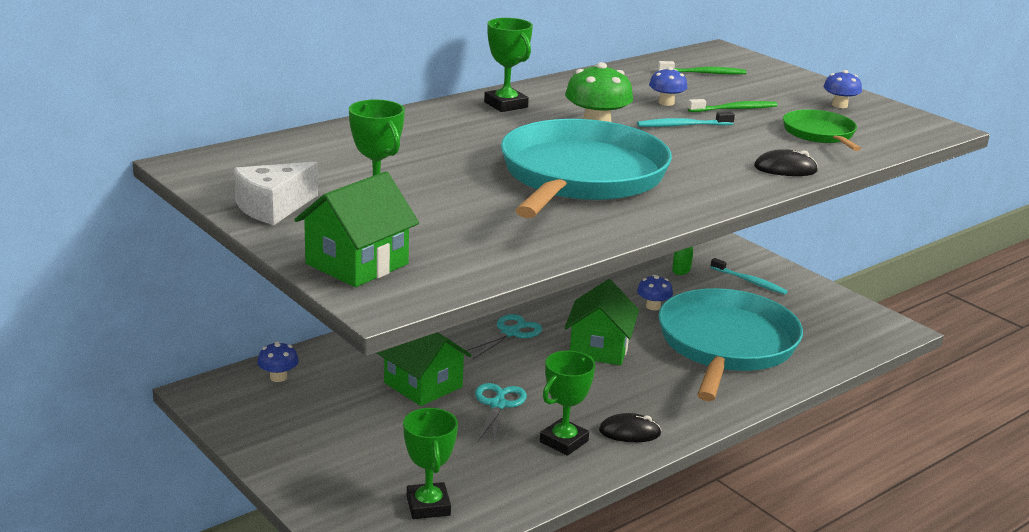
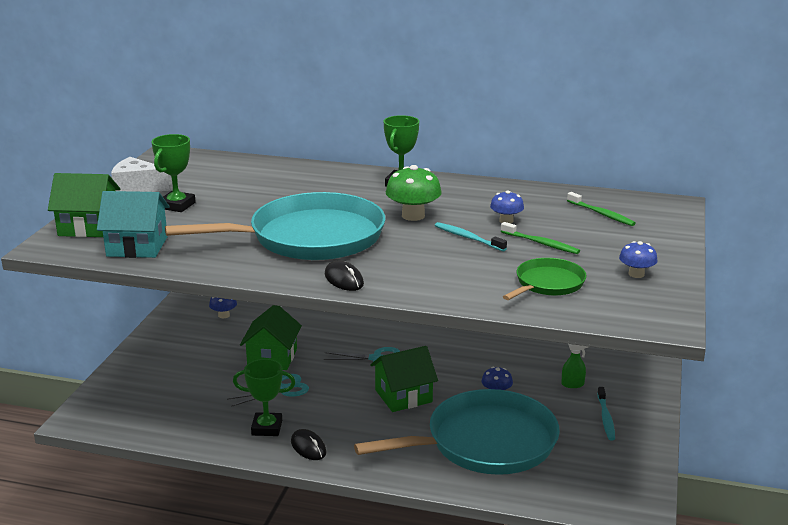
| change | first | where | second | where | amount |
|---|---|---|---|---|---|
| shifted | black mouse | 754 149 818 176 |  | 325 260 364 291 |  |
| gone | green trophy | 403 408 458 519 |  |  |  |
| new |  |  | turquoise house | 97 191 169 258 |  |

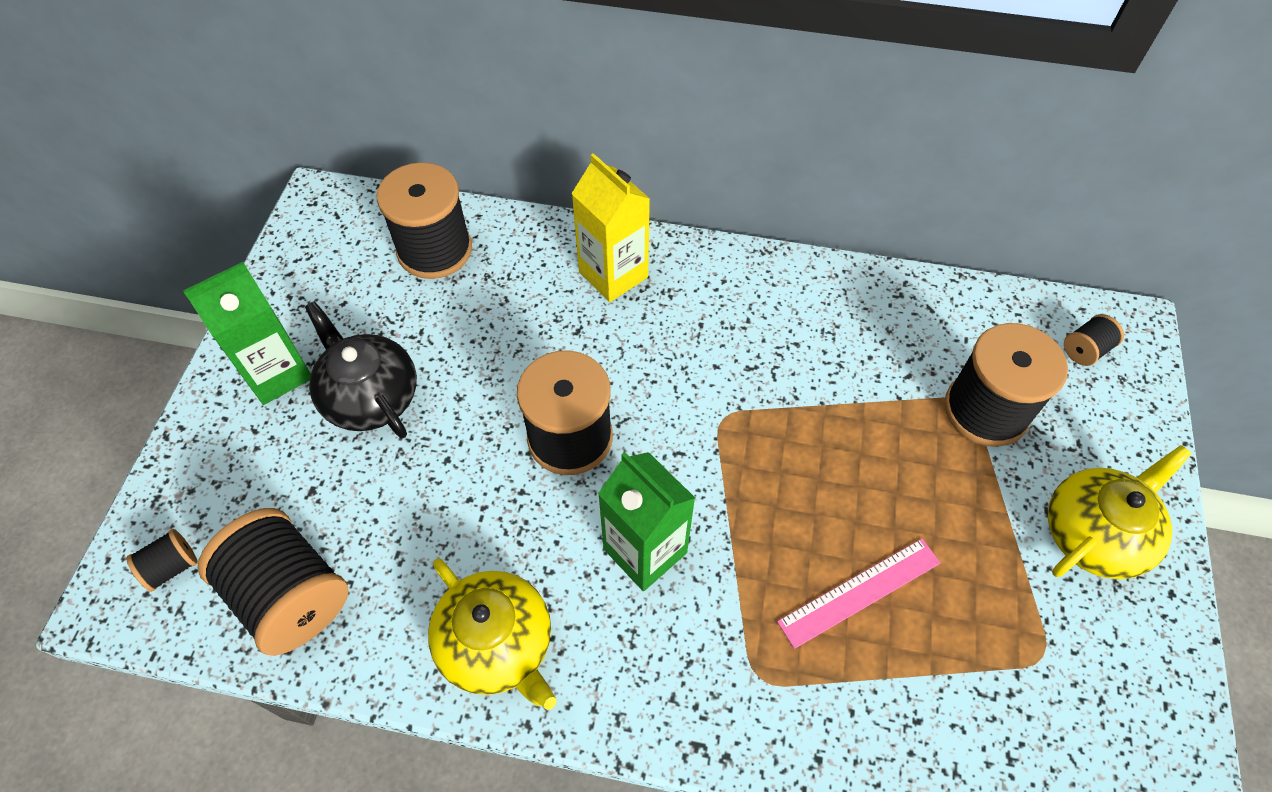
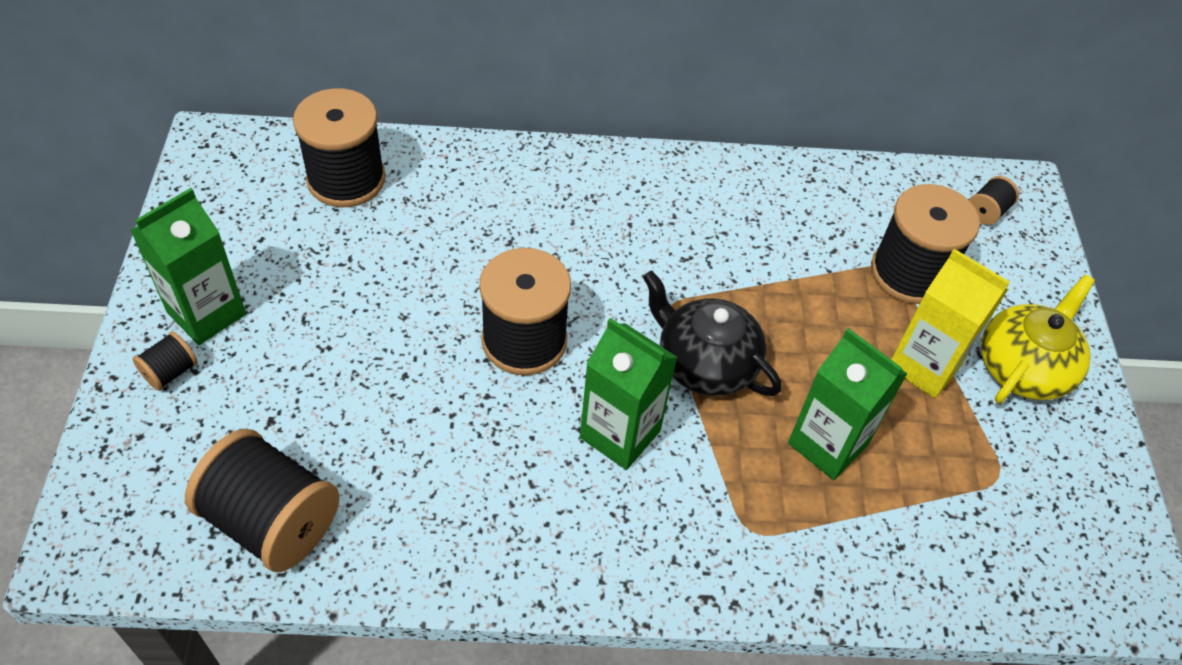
| change | first | where | second | where | amount |
|---|---|---|---|---|---|
| shifted | yellow carton | 571 153 650 302 |  | 891 249 1010 398 |  |
| shifted | black teapot | 305 301 417 438 |  | 643 270 782 396 |  |
| shifted | black spool | 126 529 197 592 |  | 133 332 198 391 |  |
| swapped | pink ruler | 777 538 941 649 | green carton | 788 328 908 480 |  |
| gone | yellow teapot | 428 559 557 710 |  |  |  |

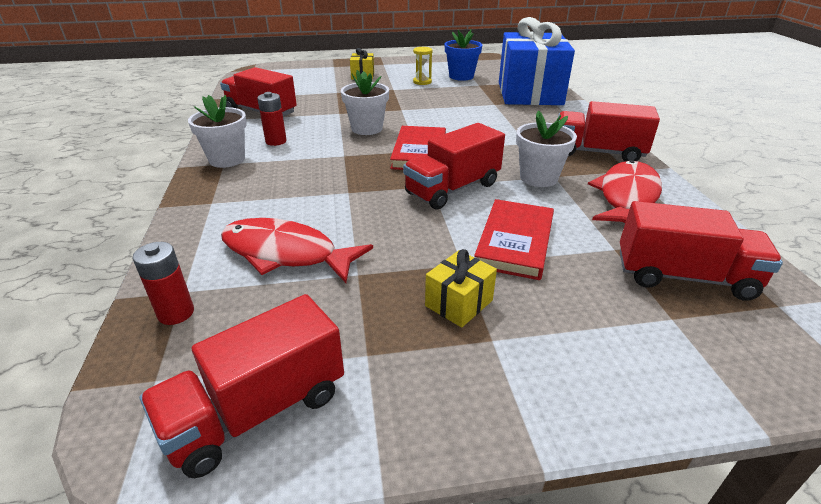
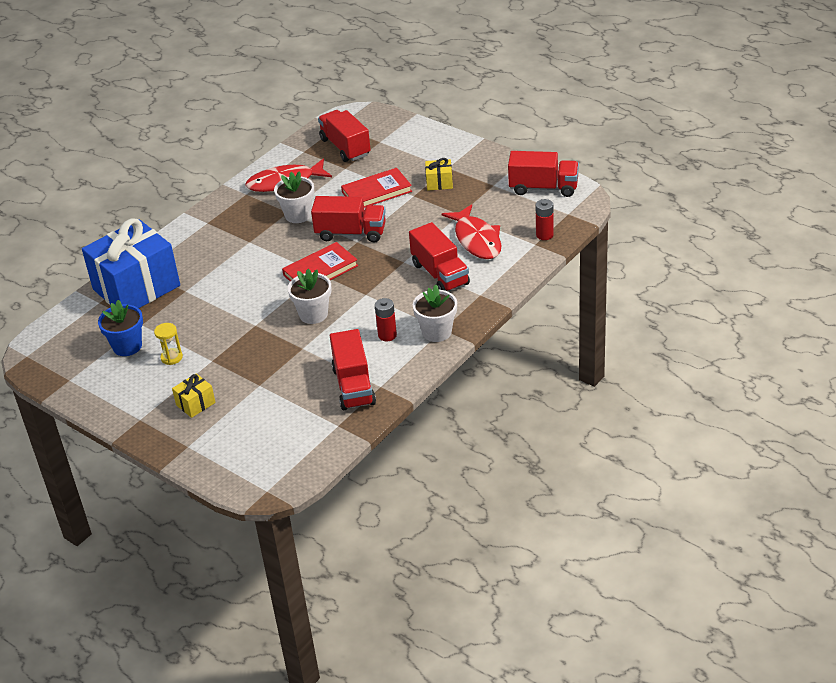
| change | first | where | second | where | amount |
|---|---|---|---|---|---|
| shifted | red truck | 558 101 660 161 |  | 409 222 470 291 |  |

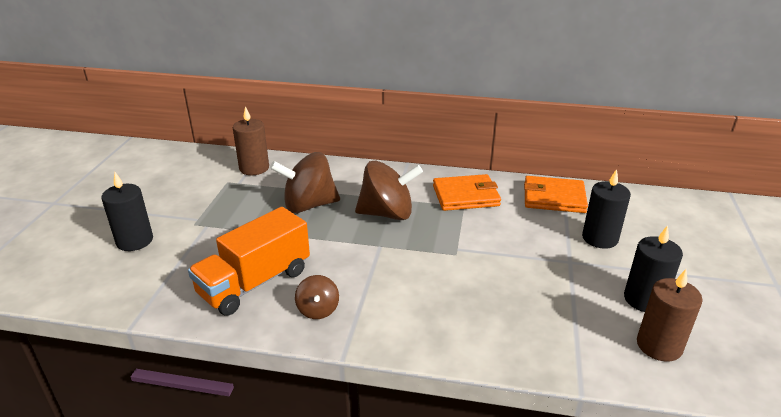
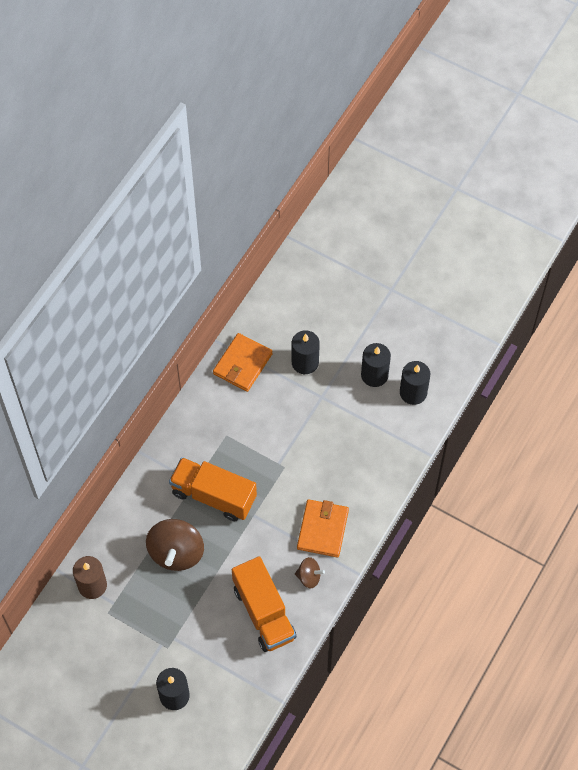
| change | first | where | second | where | amount |
|---|---|---|---|---|---|
| swapped | brown spinning top | 355 160 423 220 | orange truck | 169 457 257 521 |  |
| shifted | orange wallet | 433 174 501 211 |  | 297 499 349 557 |  |
| repainted | brown candle | 637 269 703 362 | black candle | 400 361 430 405 |  |

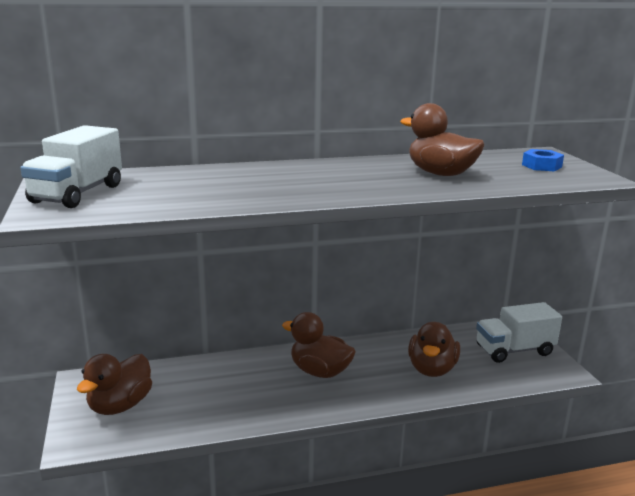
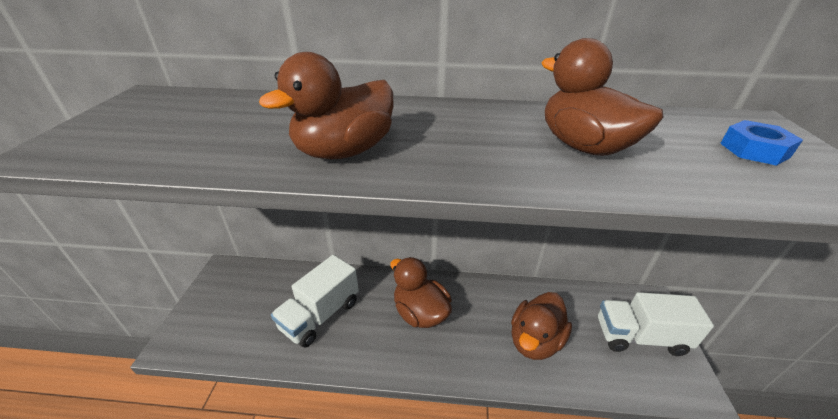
| change | first | where | second | where | amount |
|---|---|---|---|---|---|
| shifted | white truck | 20 125 122 208 |  | 271 255 359 348 |  |
| shifted | brown duck | 77 354 152 415 |  | 259 52 393 159 |  |

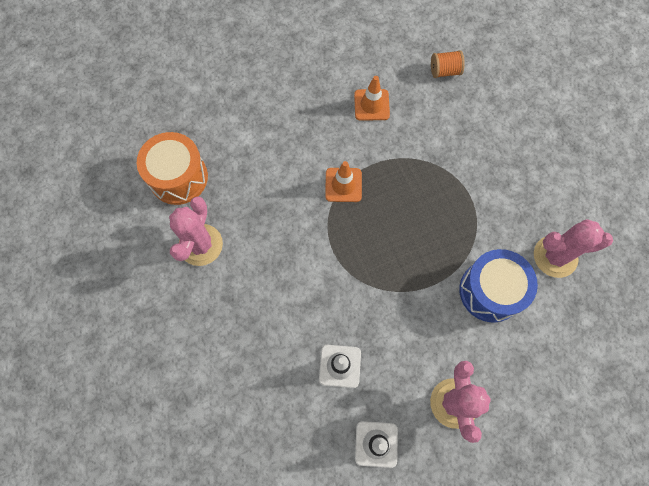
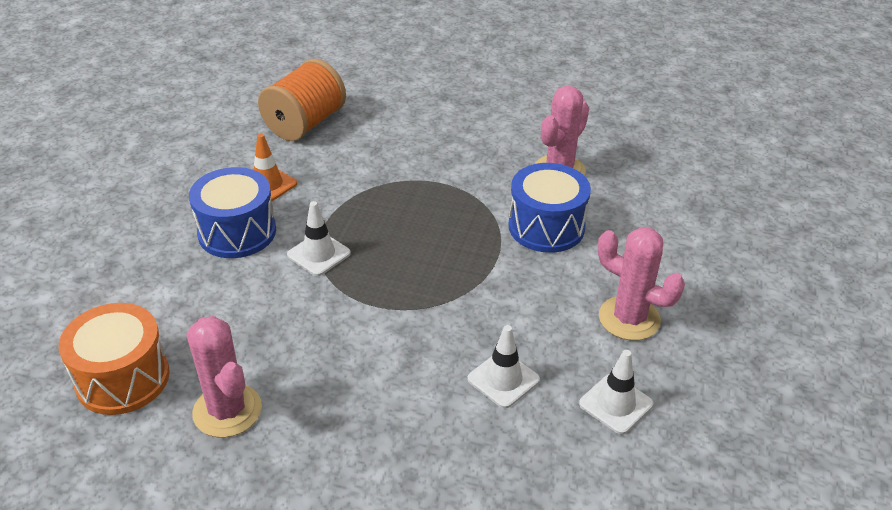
| change | first | where | second | where | amount |
|---|---|---|---|---|---|
| scaled | orange spool | 431 50 465 78 |  | 258 59 346 141 | x2.00 |
| repainted | orange traffic cone | 325 161 362 202 | white traffic cone | 287 201 351 276 |  |
| new |  |  | blue drum | 189 167 276 258 |  |

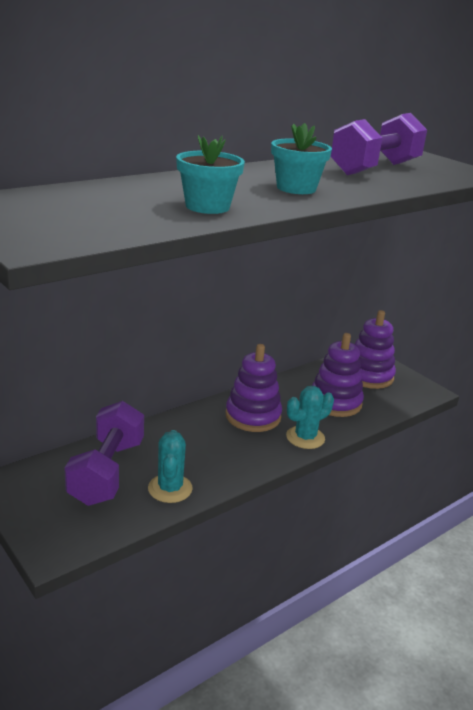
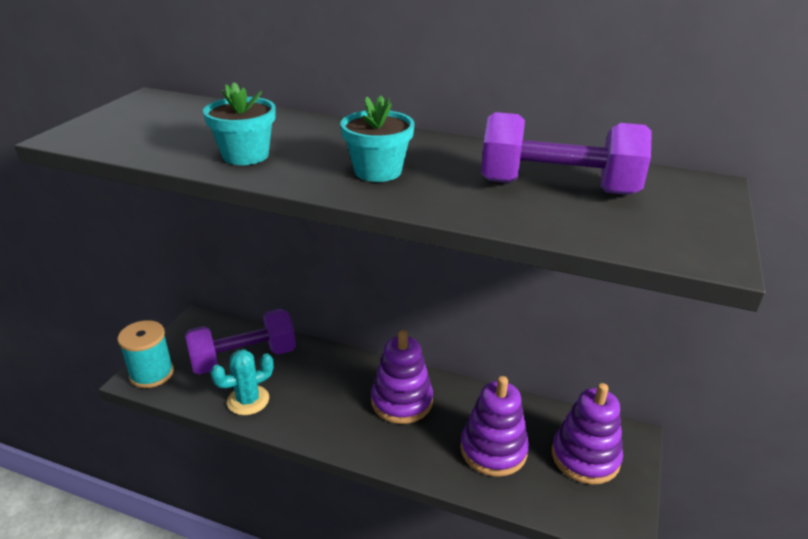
| change | first | where | second | where | amount |
|---|---|---|---|---|---|
| gone | turquoise cactus | 286 386 334 449 |  |  |  |
| new |  |  | turquoise spool | 118 320 174 388 |  |

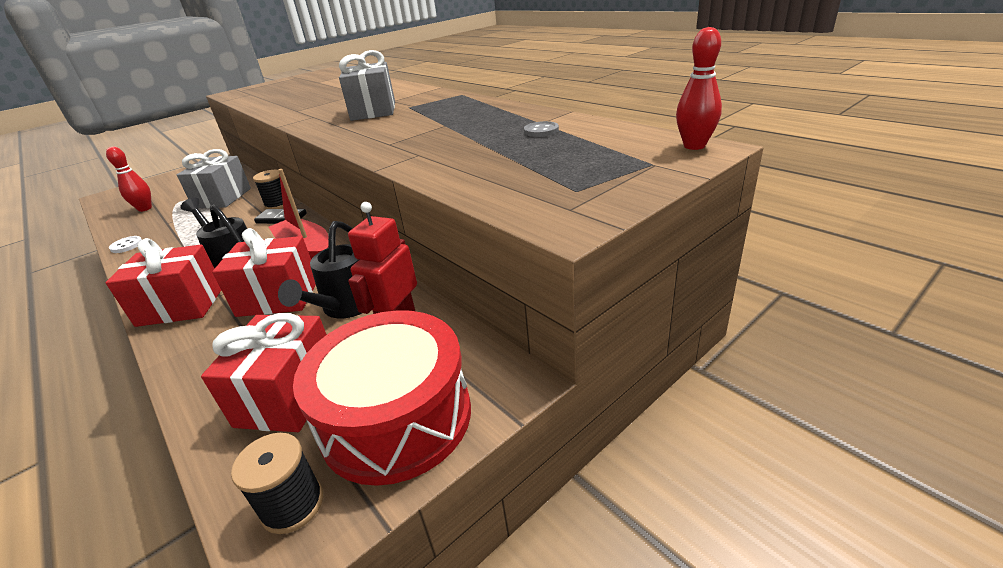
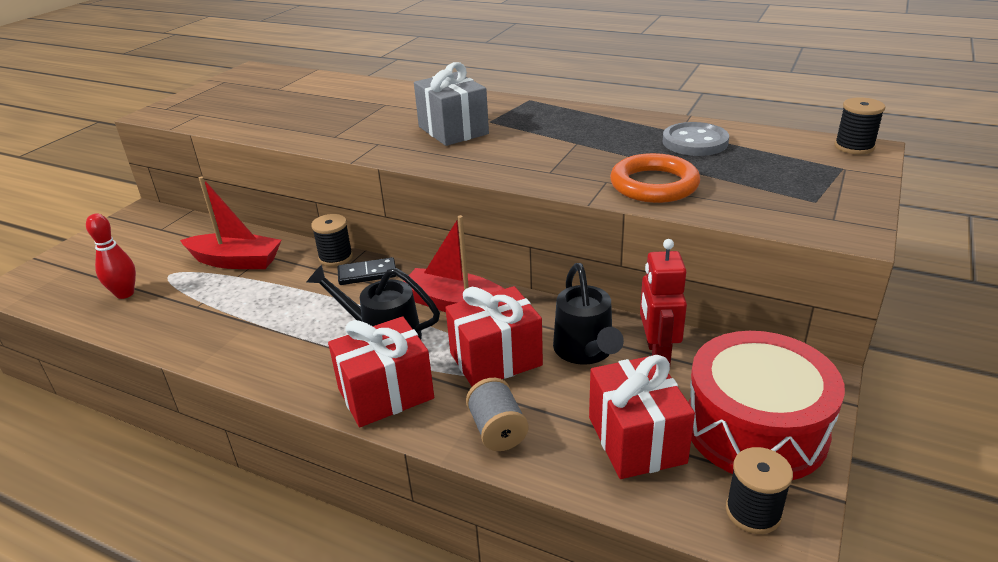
| change | first | where | second | where | amount |
|---|---|---|---|---|---|
| swapped | red bowling pin | 676 27 722 150 | black spool | 834 97 885 154 |  |
| scaled | grey button | 524 121 559 137 |  | 663 122 729 156 | x1.85 |
| swapped | grey gift | 177 149 251 209 | red boat | 180 177 281 269 |  |
| gone | white button | 109 236 142 253 |  |  |  |
| new |  |  | orange ring | 610 153 700 203 |  |
| new |  |  | grey spool | 466 378 528 451 |  |

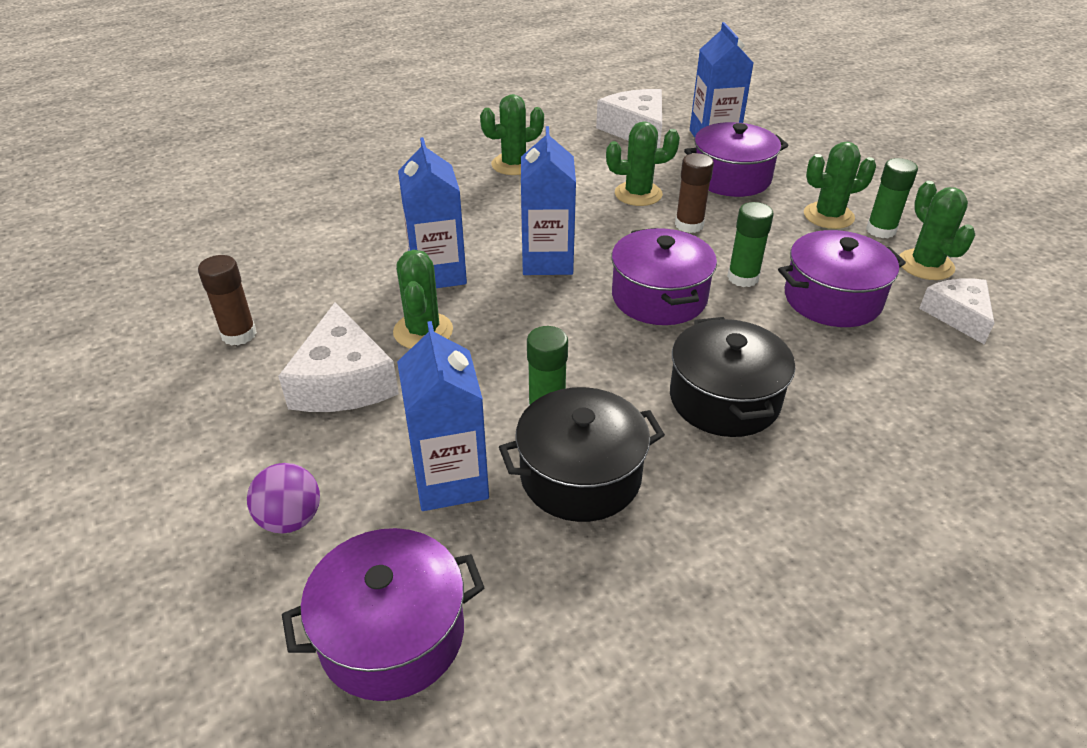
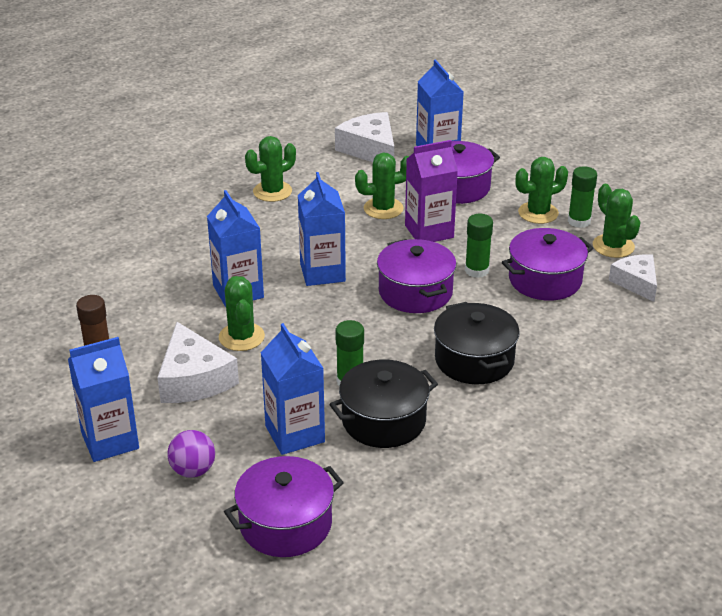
| change | first | where | second | where | amount |
|---|---|---|---|---|---|
| swapped | brown glue stick | 675 153 714 233 | purple carton | 405 140 458 242 |  |
| new |  |  | blue carton | 68 337 139 462 |  |

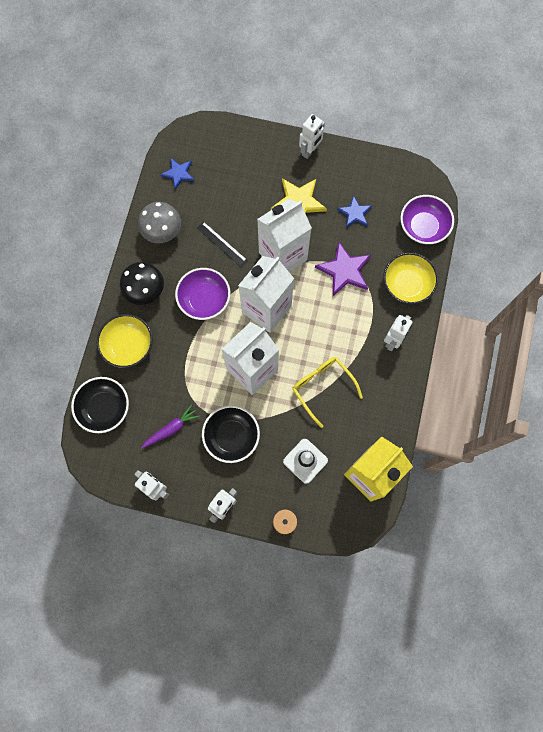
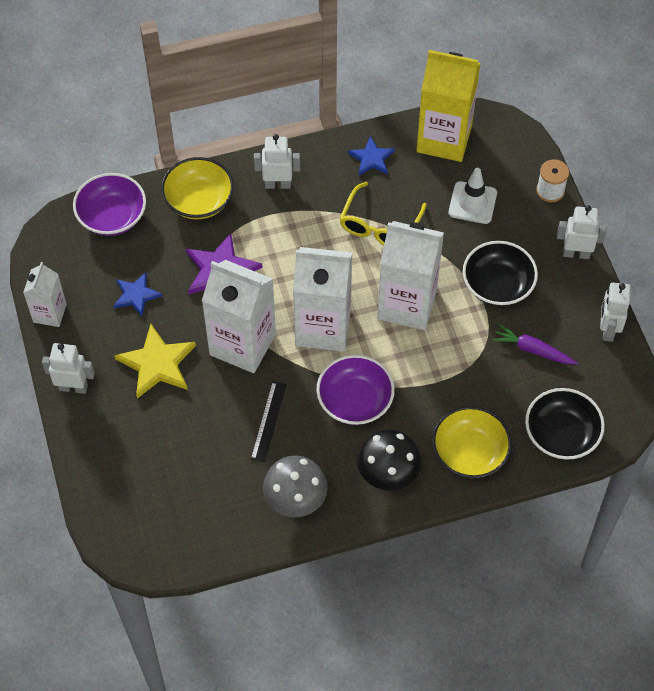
| change | first | where | second | where | amount |
|---|---|---|---|---|---|
| shifted | blue star | 161 158 194 190 |  | 348 136 395 175 |  |
| new |  |  | white carton | 23 262 67 327 |  |

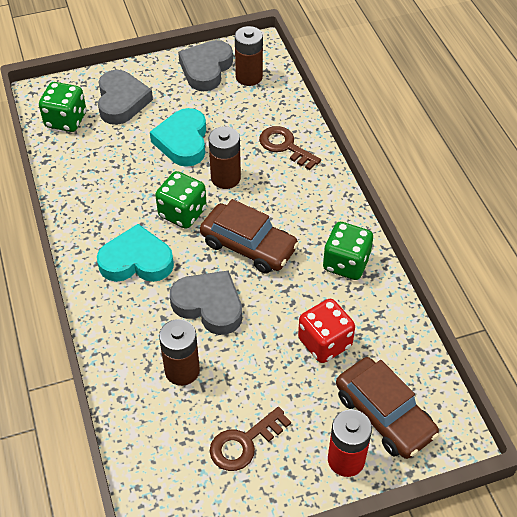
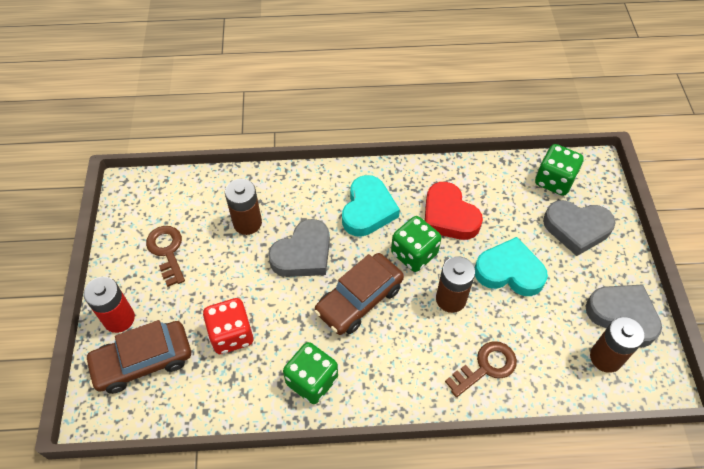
| change | first | where | second | where | amount |
|---|---|---|---|---|---|
| new |  |  | red heart | 425 182 483 240 |  |

